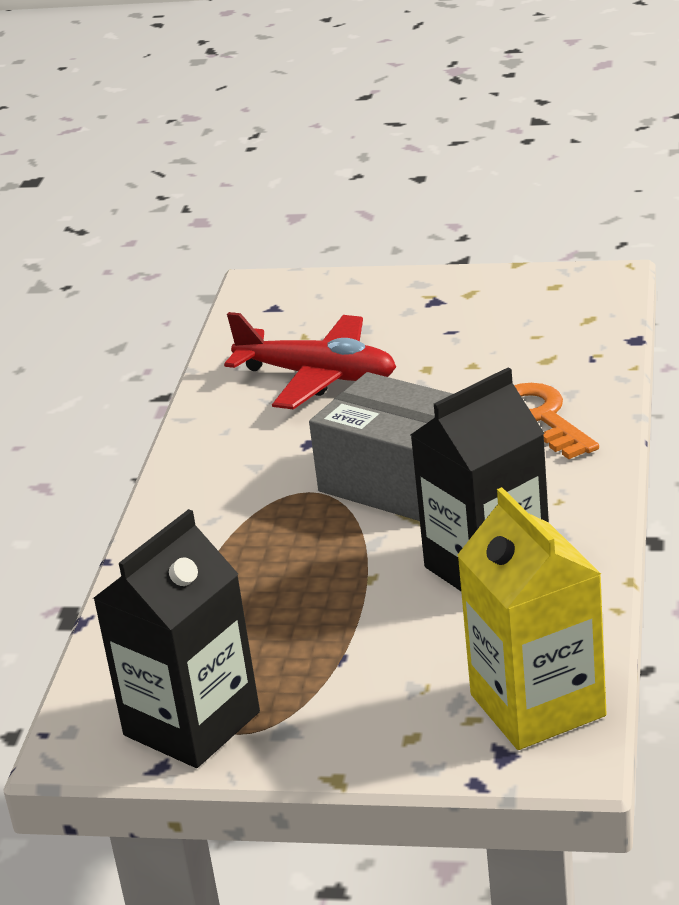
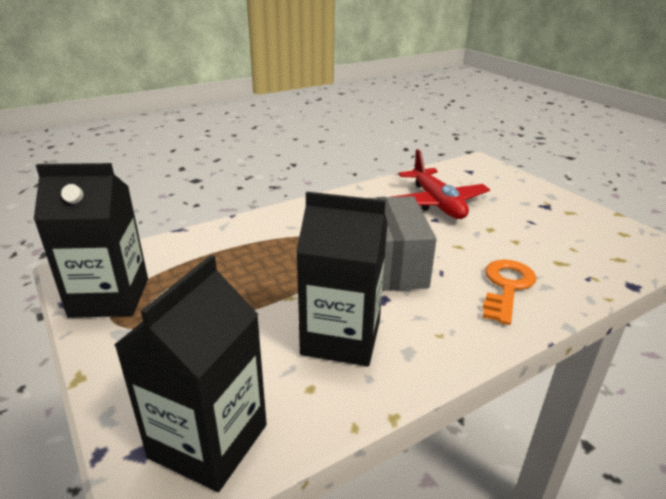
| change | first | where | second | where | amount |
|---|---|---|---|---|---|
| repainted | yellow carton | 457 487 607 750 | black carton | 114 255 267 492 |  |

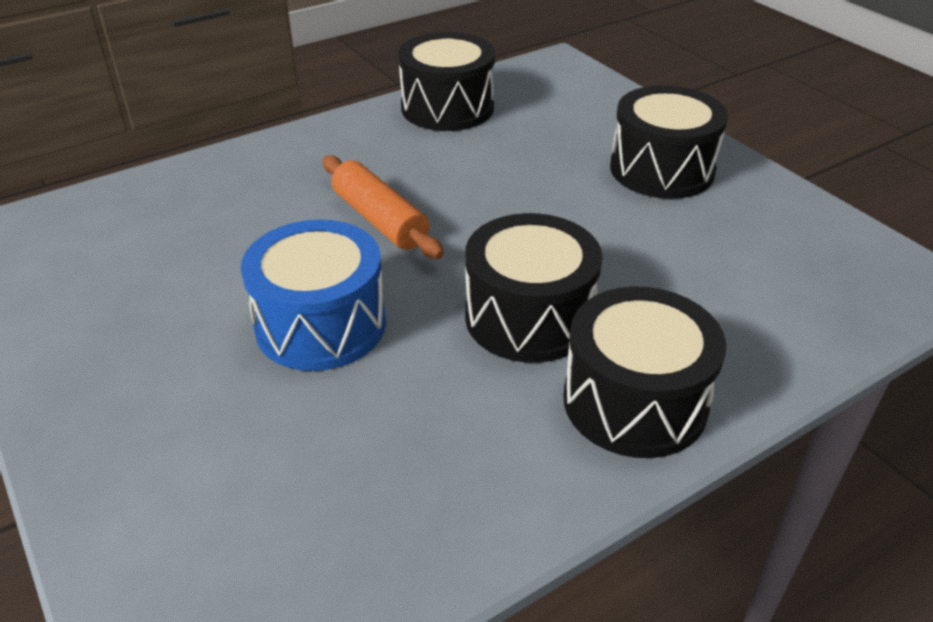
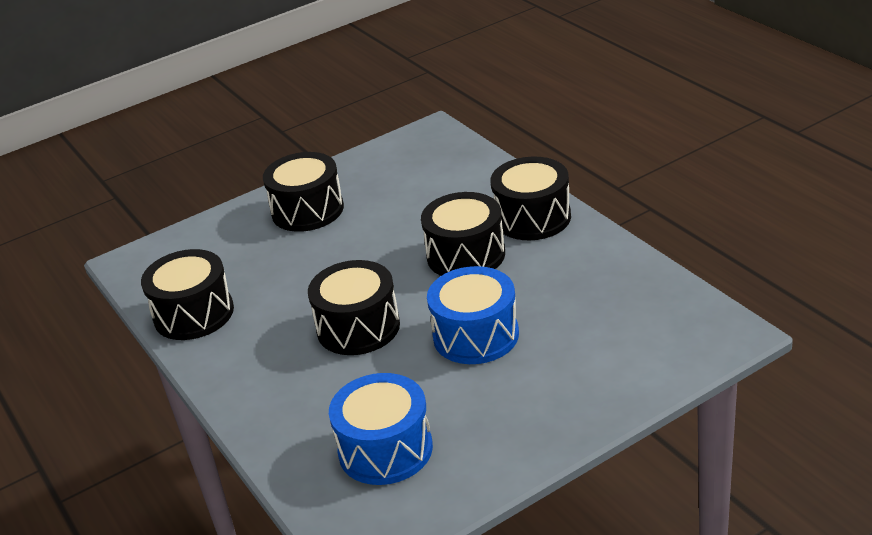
| change | first | where | second | where | amount |
|---|---|---|---|---|---|
| swapped | orange rolling pin | 323 155 444 259 | black drum | 308 260 400 355 |  |
| new |  |  | blue drum | 329 373 433 485 |  |

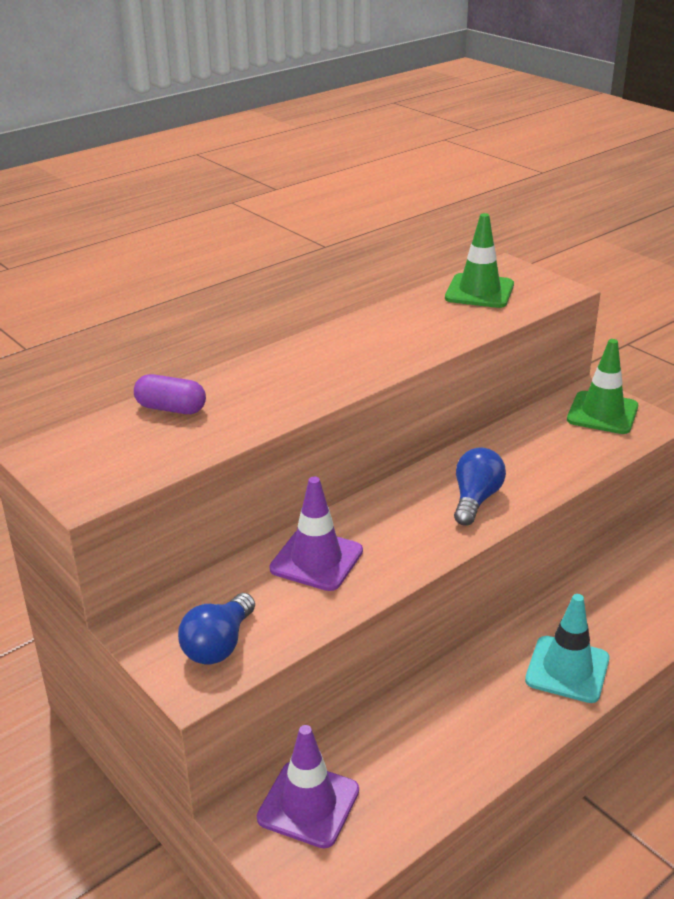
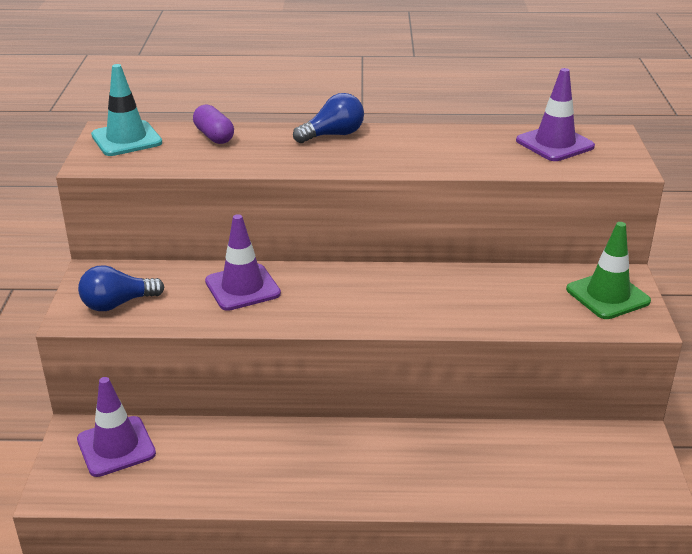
| change | first | where | second | where | amount |
|---|---|---|---|---|---|
| repainted | green traffic cone | 445 213 514 308 | purple traffic cone | 516 68 595 161 |  |
| shifted | blue light bulb | 454 447 506 526 |  | 293 93 364 143 |  |
| shifted | turquoise traffic cone | 525 594 609 703 |  | 91 64 162 156 |  |

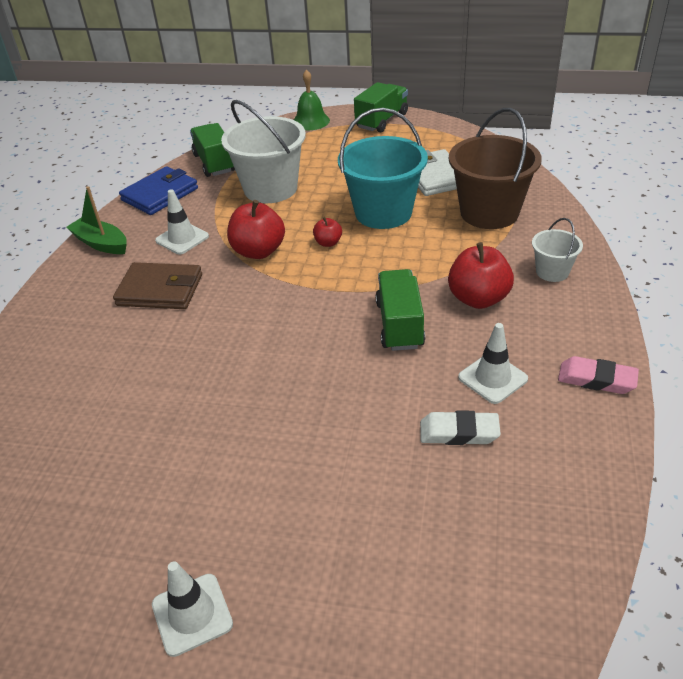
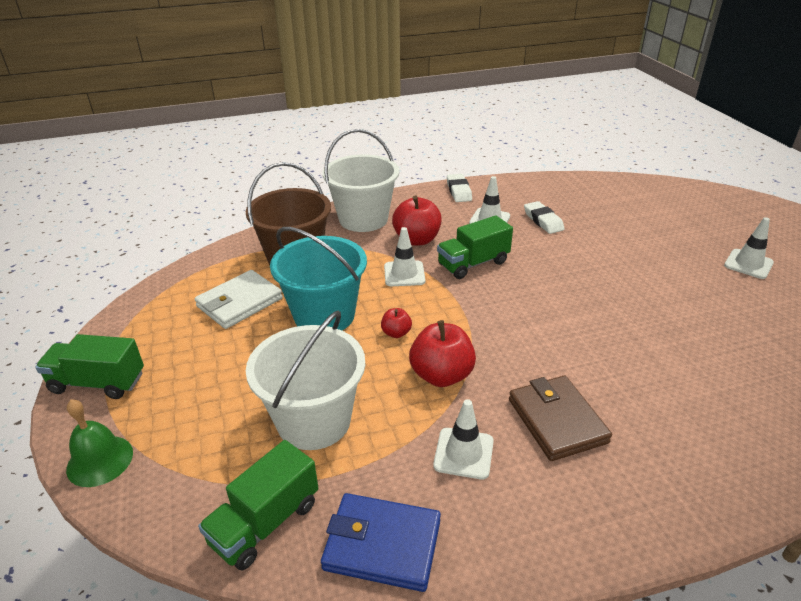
| change | first | where | second | where | amount |
|---|---|---|---|---|---|
| gone | green boat | 66 186 127 254 |  |  |  |
| scaled | white bucket | 532 218 583 282 |  | 323 129 399 232 | x2.00 |
| repainted | pink eraser | 558 356 639 394 | white eraser | 447 174 472 202 |  |
| new |  |  | white traffic cone | 384 227 425 286 |  |

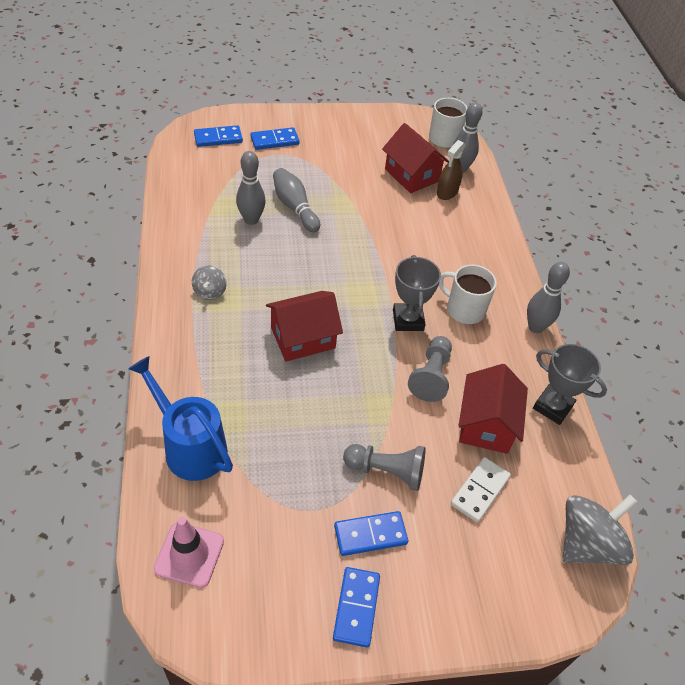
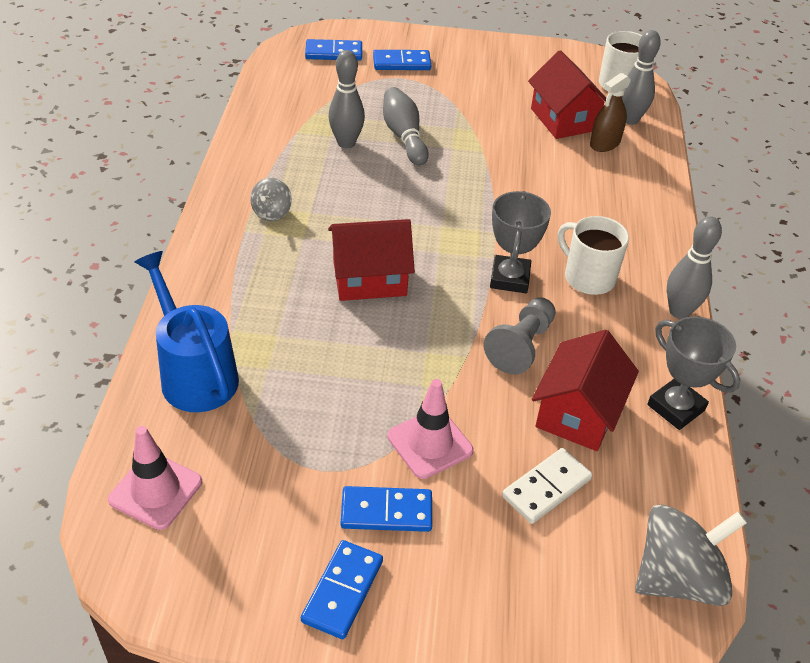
| change | first | where | second | where | amount |
|---|---|---|---|---|---|
| swapped | grey pawn | 343 444 425 491 | pink traffic cone | 387 379 473 479 |  |

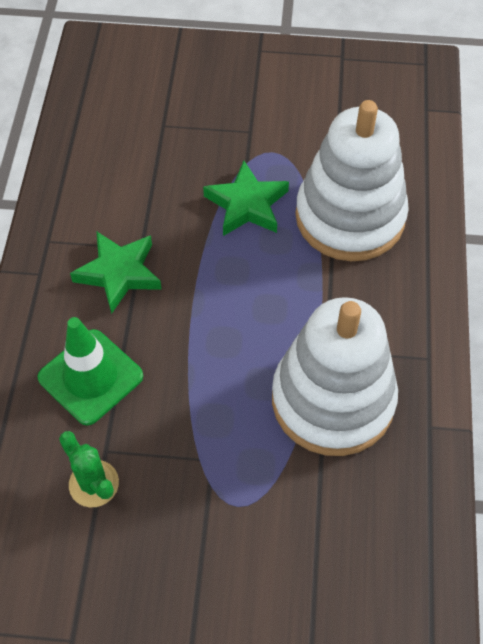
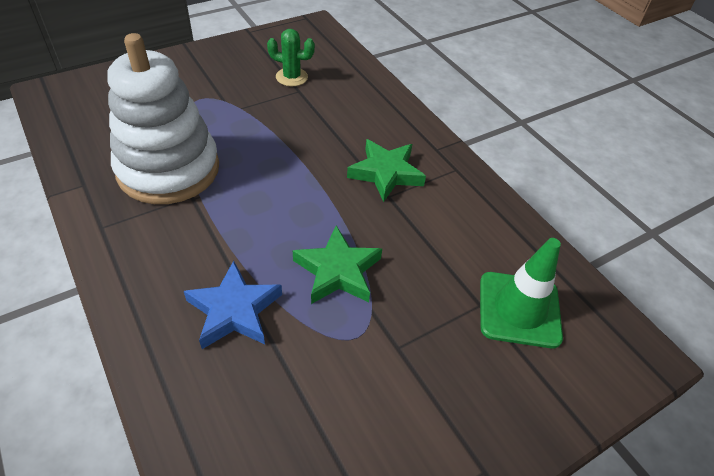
| change | first | where | second | where | amount |
|---|---|---|---|---|---|
| swapped | white stacking toy | 295 100 409 261 | blue star | 184 261 282 349 |  |
| shifted | green traffic cone | 38 317 143 426 |  | 480 238 563 348 |  |

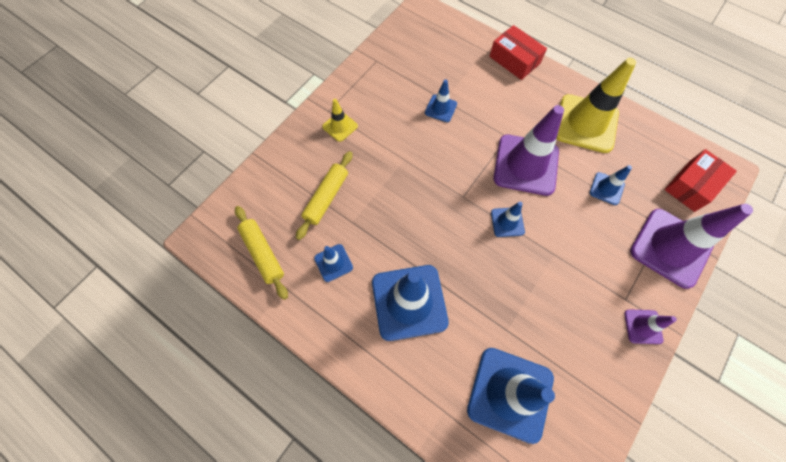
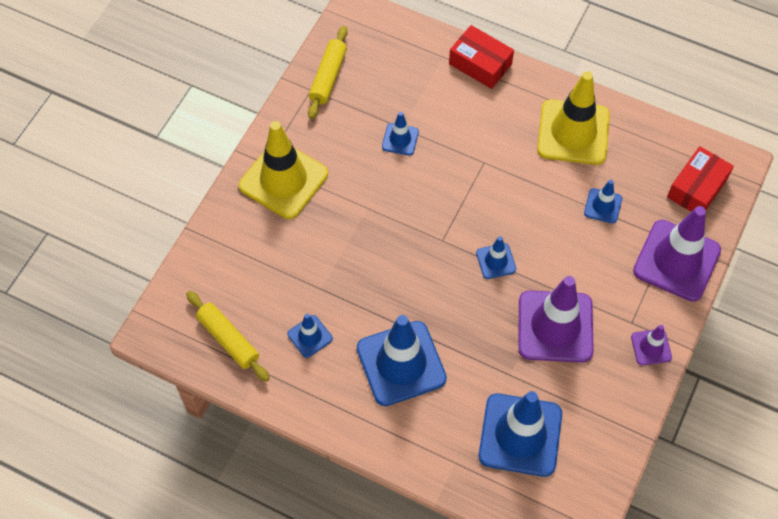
| change | first | where | second | where | amount |
|---|---|---|---|---|---|
| scaled | yellow traffic cone | 322 99 358 142 |  | 239 121 328 219 | x2.10 |
| shifted | purple traffic cone | 493 105 564 196 |  | 518 276 594 362 |  |
| shifted | yellow rolling pin | 296 151 353 240 |  | 308 26 348 119 |  |

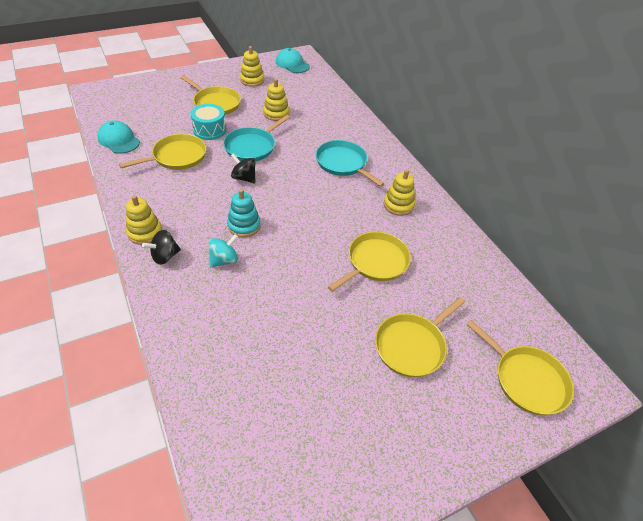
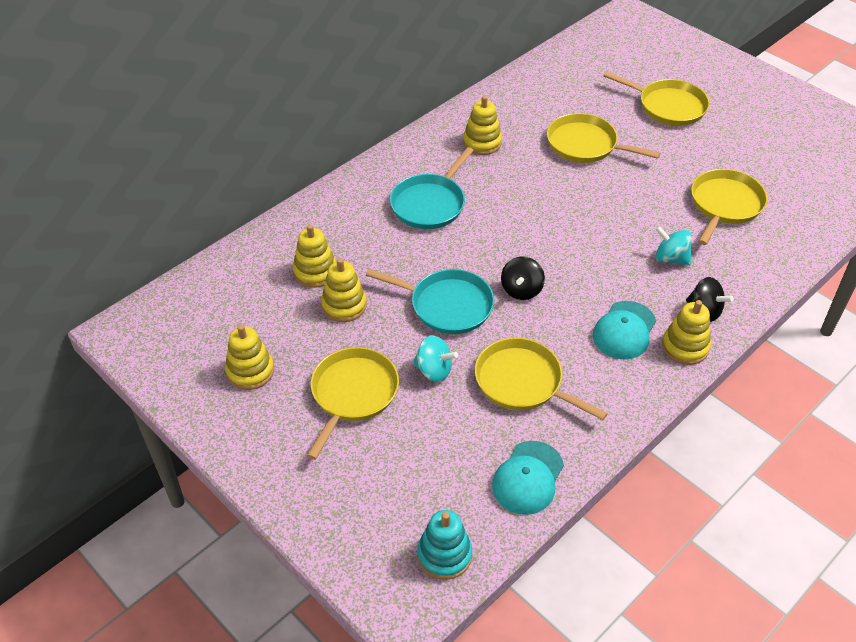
| change | first | where | second | where | amount |
|---|---|---|---|---|---|
| shifted | turquoise cap | 276 48 310 73 |  | 593 301 656 360 |  |
| swapped | turquoise drum | 190 104 226 140 | turquoise spinning top | 413 335 458 382 |  |
| shifted | turquoise stacking toy | 227 189 261 237 |  | 417 510 472 580 |  |
| shifted | yellow pan | 467 320 574 415 |  | 691 169 768 245 |  |
| new |  |  | yellow stacking toy | 293 225 336 288 |  |

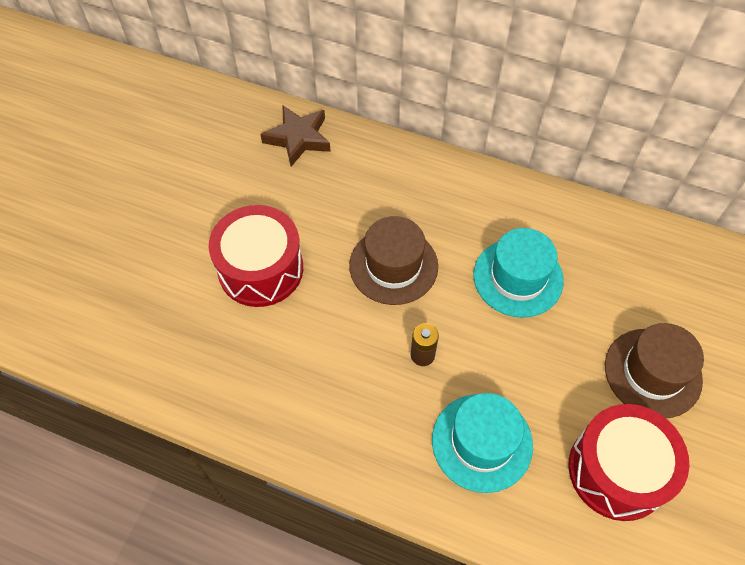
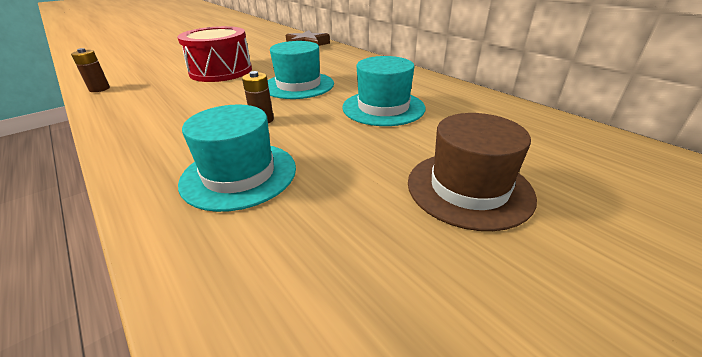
| change | first | where | second | where | amount |
|---|---|---|---|---|---|
| repainted | brown hat | 349 216 438 305 | turquoise hat | 268 41 334 99 |  |
| gone | red drum | 569 404 689 521 |  |  |  |
| new |  |  | brown battery | 71 48 110 92 |  |

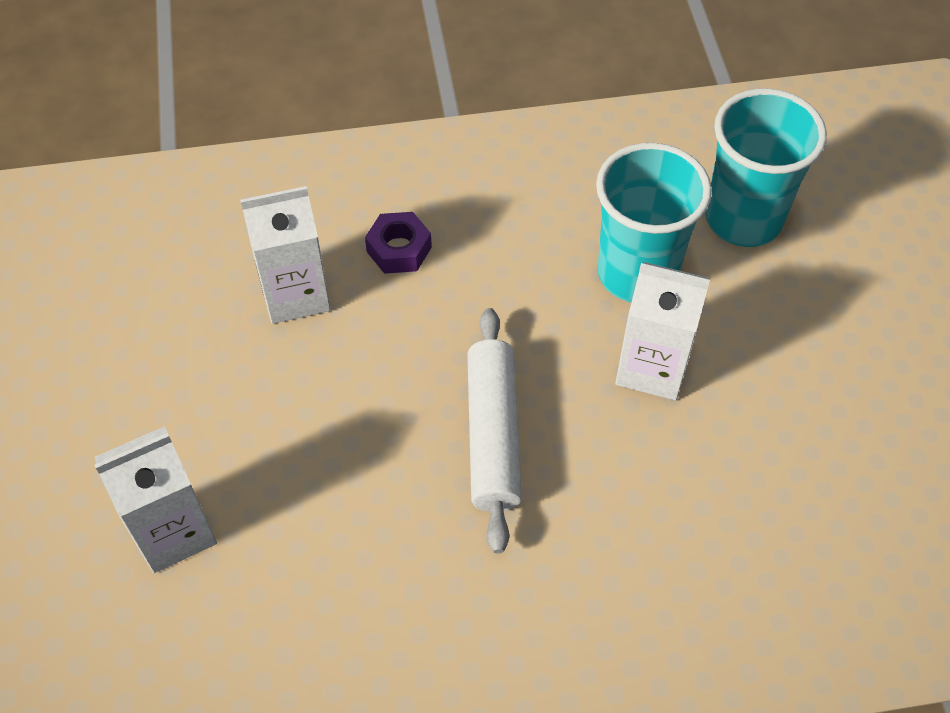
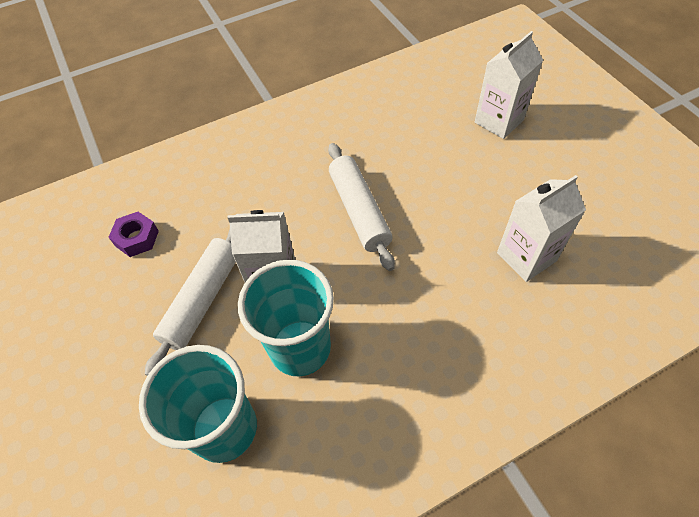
| change | first | where | second | where | amount |
|---|---|---|---|---|---|
| shifted | purple nut | 365 212 432 274 |  | 108 212 159 257 |  |
| new |  |  | white rolling pin | 145 229 236 376 |  |

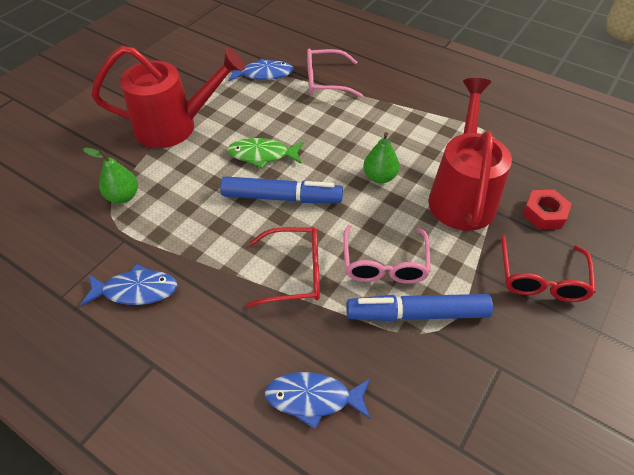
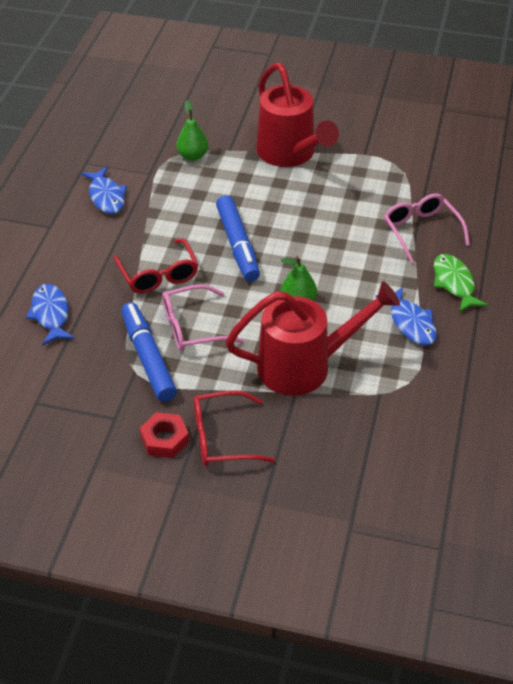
| change | first | where | second | where | amount |
|---|---|---|---|---|---|
| shifted | blue fish | 228 59 294 82 |  | 375 287 437 345 |  |
| shifted | green fish | 227 138 303 168 |  | 434 254 488 313 |  |
| shifted | red nut | 522 190 572 229 |  | 140 412 189 458 |  |

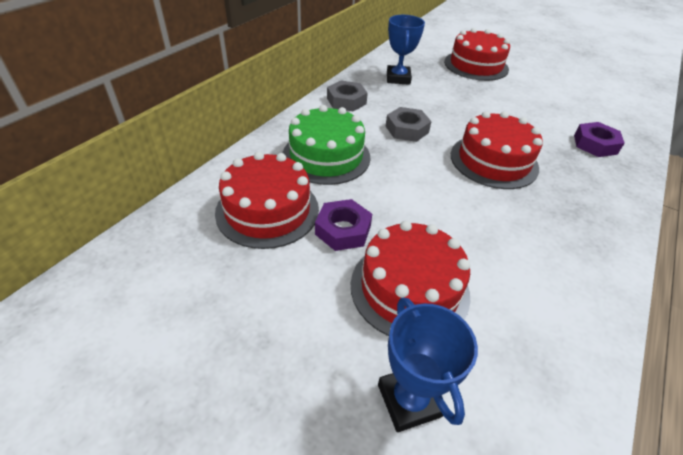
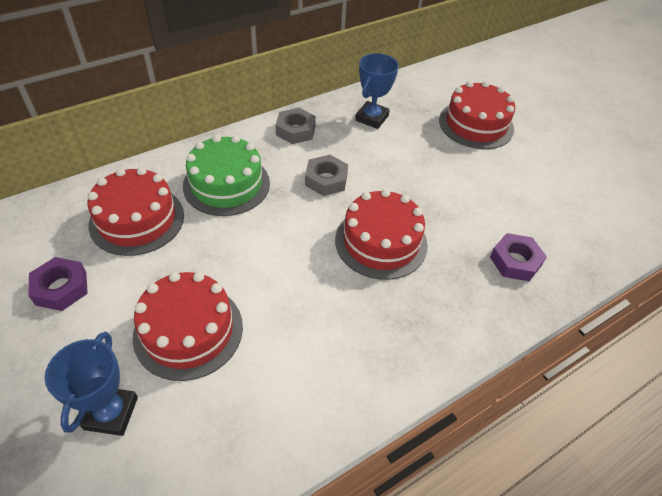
| change | first | where | second | where | amount |
|---|---|---|---|---|---|
| shifted | purple nut | 315 199 372 251 |  | 28 257 88 311 |  |

